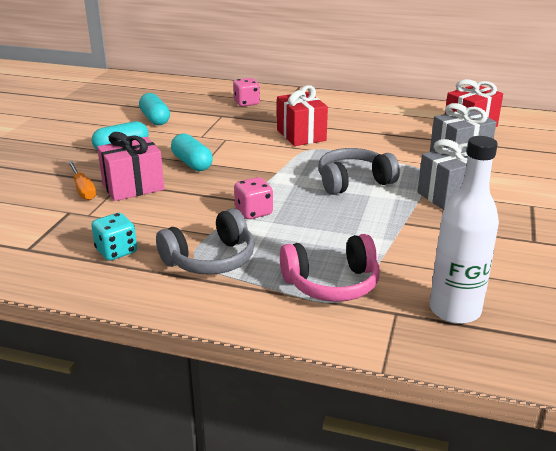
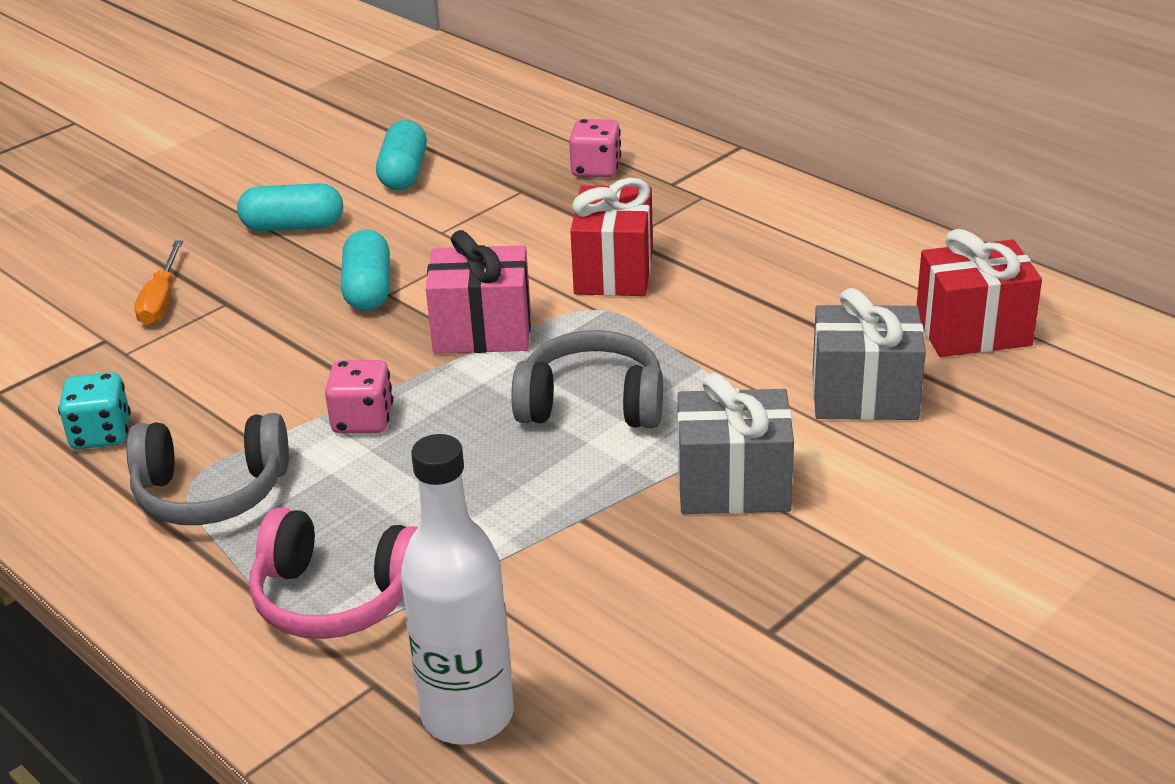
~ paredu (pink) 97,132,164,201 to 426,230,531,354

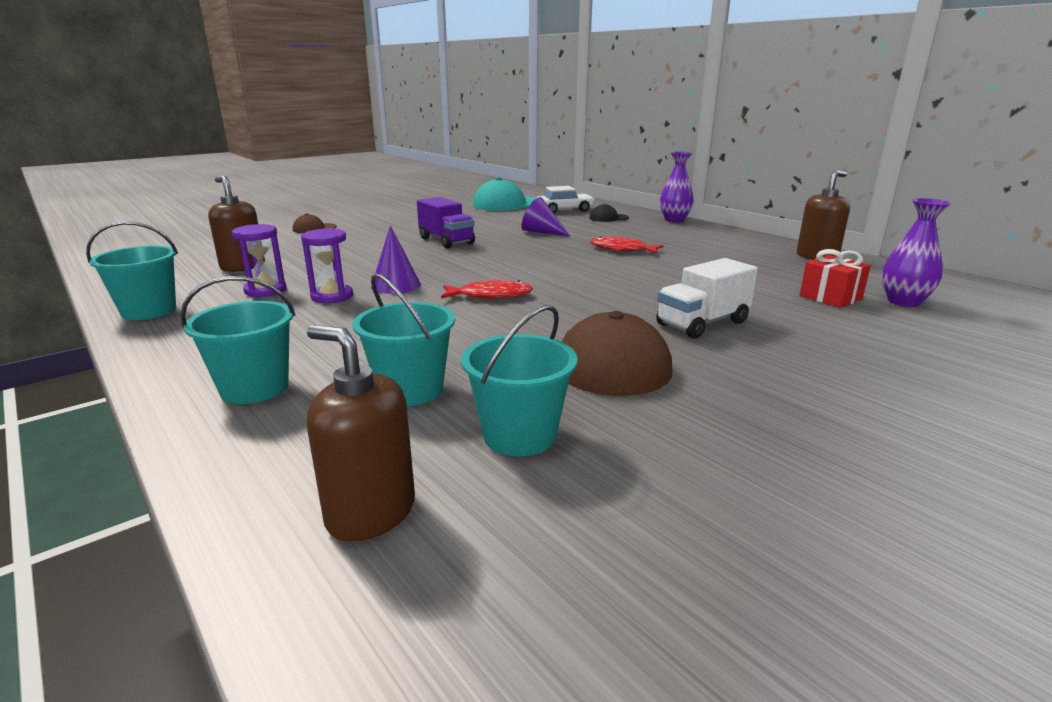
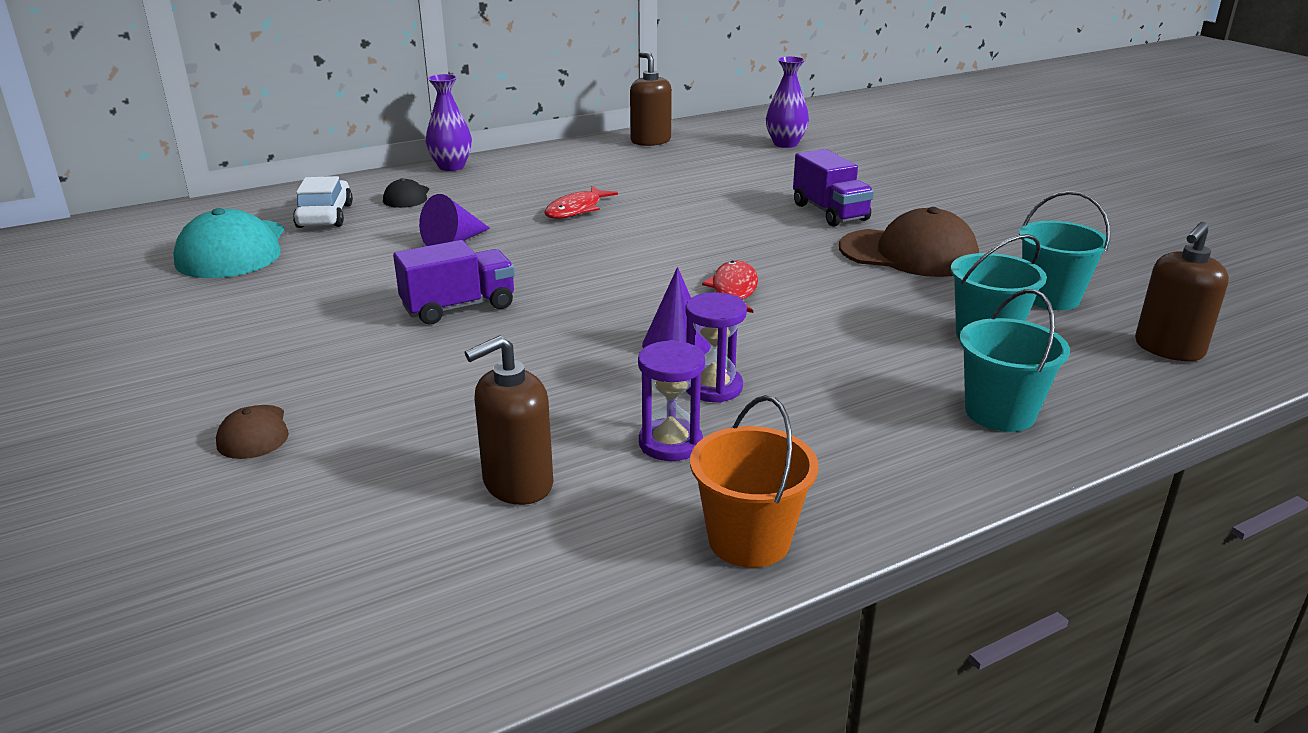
~ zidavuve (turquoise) 86,221,178,320 to zidavuve (orange) 690,395,819,568
- paredu (red) 799,249,871,308
~ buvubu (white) 656,258,758,339 to buvubu (purple) 793,149,874,227

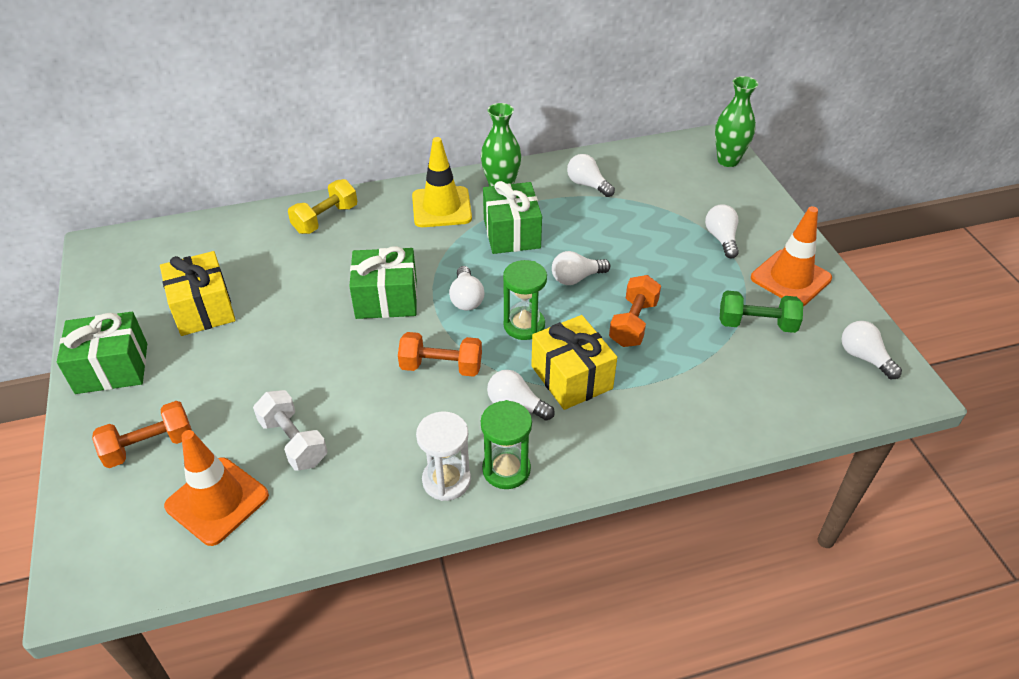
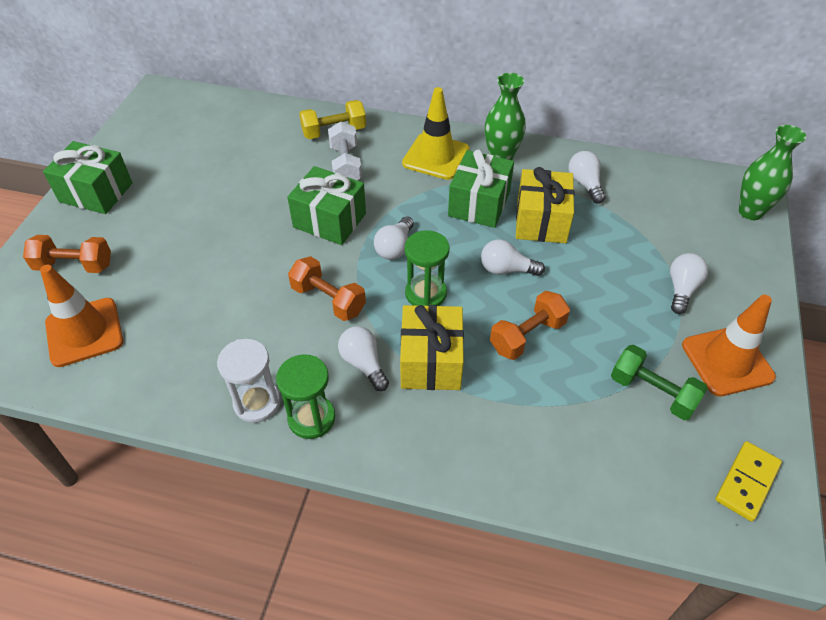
~ paredu (yellow) 160,251,236,336 to 516,167,575,243
~ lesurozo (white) 842,321,902,379 to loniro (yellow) 716,441,782,522
~ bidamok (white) 253,390,327,471 to 328,122,362,180

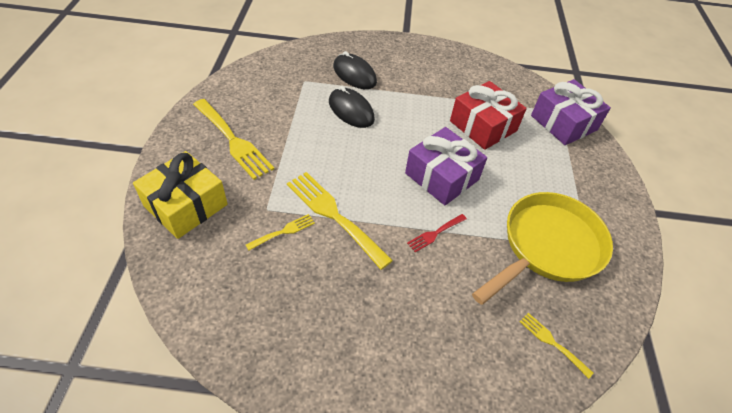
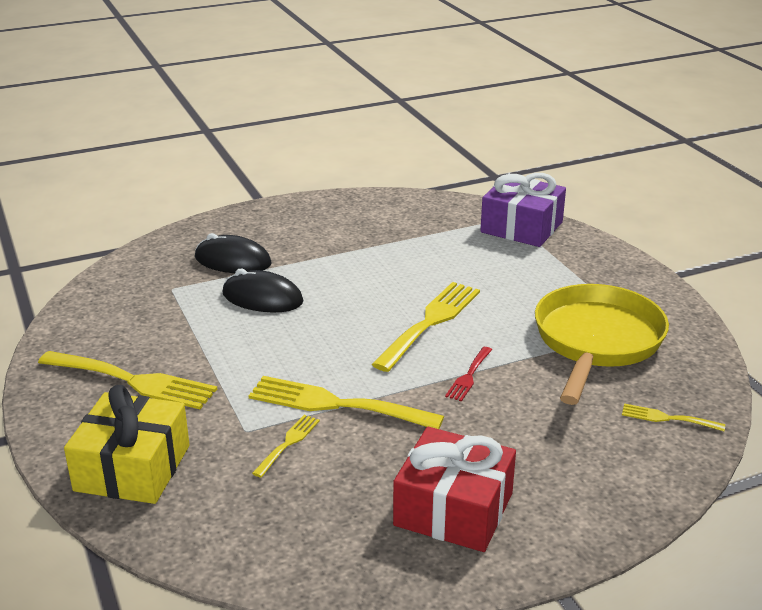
~ paredu (red) 450,81,527,150 to 393,427,516,552
~ paredu (purple) 405,127,487,205 to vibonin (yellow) 372,282,480,372

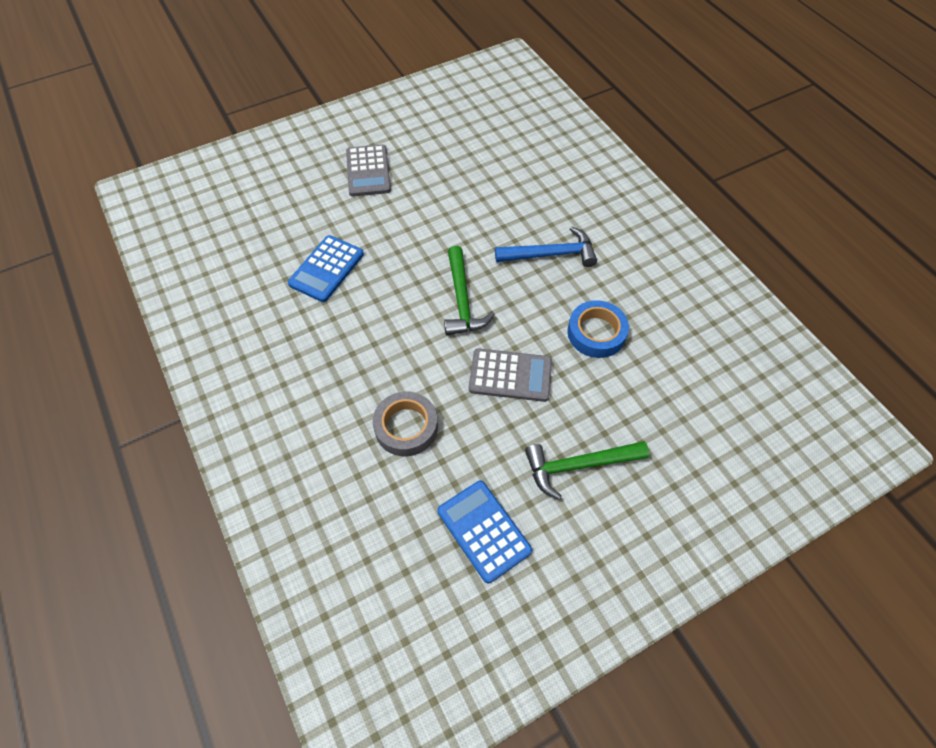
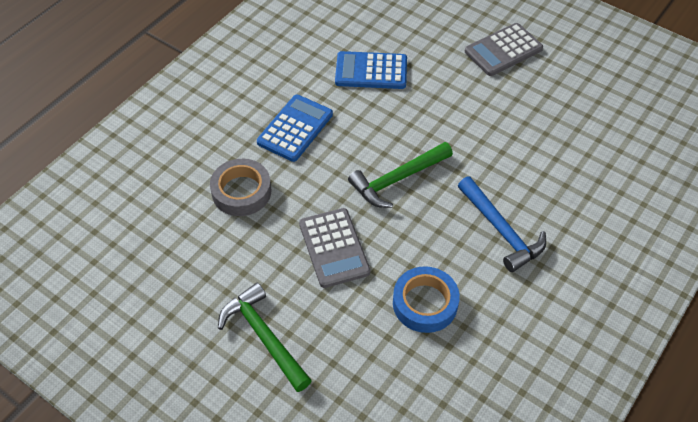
~ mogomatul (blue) 437,481,532,584 to 257,95,333,162

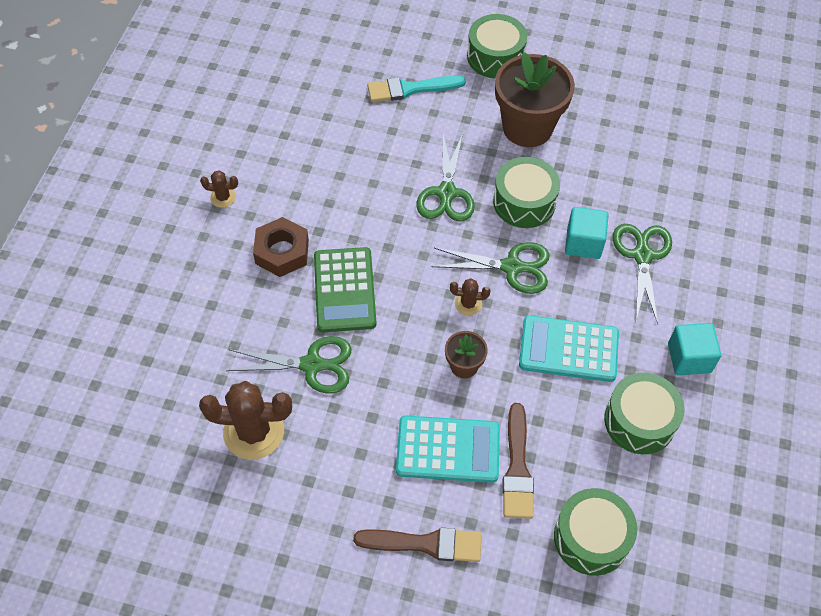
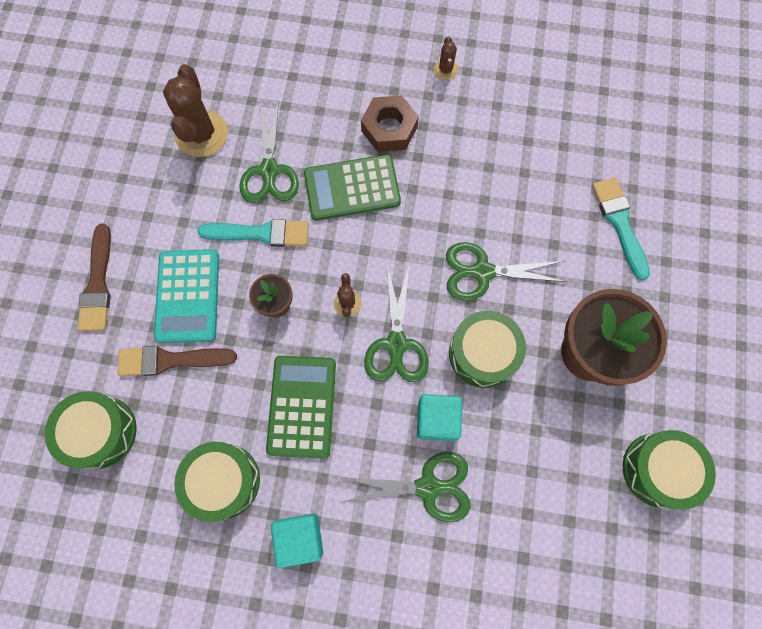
~ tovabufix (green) 467,14,527,78 to 622,430,716,510
~ mogomatul (turquoise) 519,315,619,382 to mogomatul (green) 266,356,336,458
+ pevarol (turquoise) 197,219,309,247

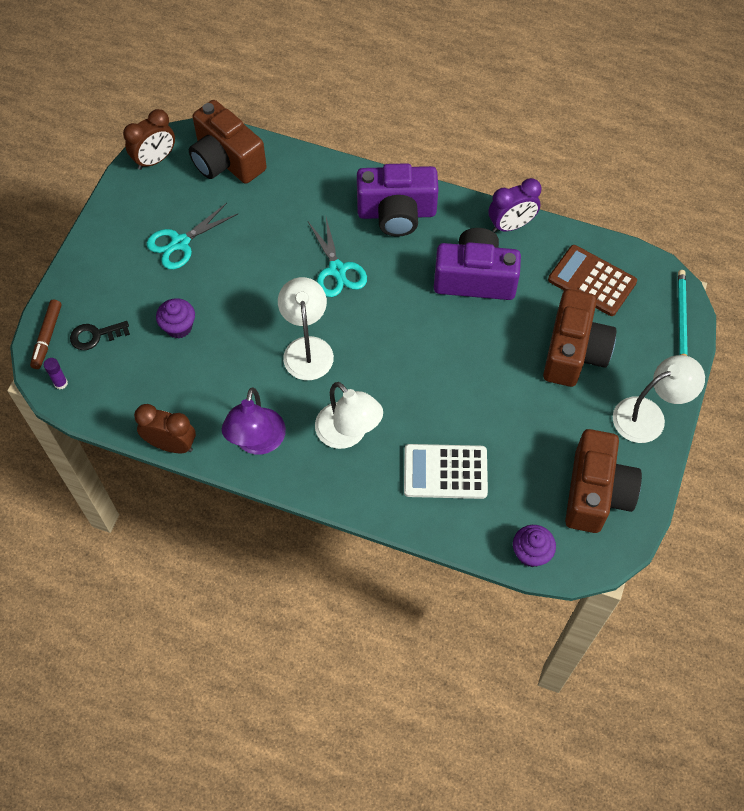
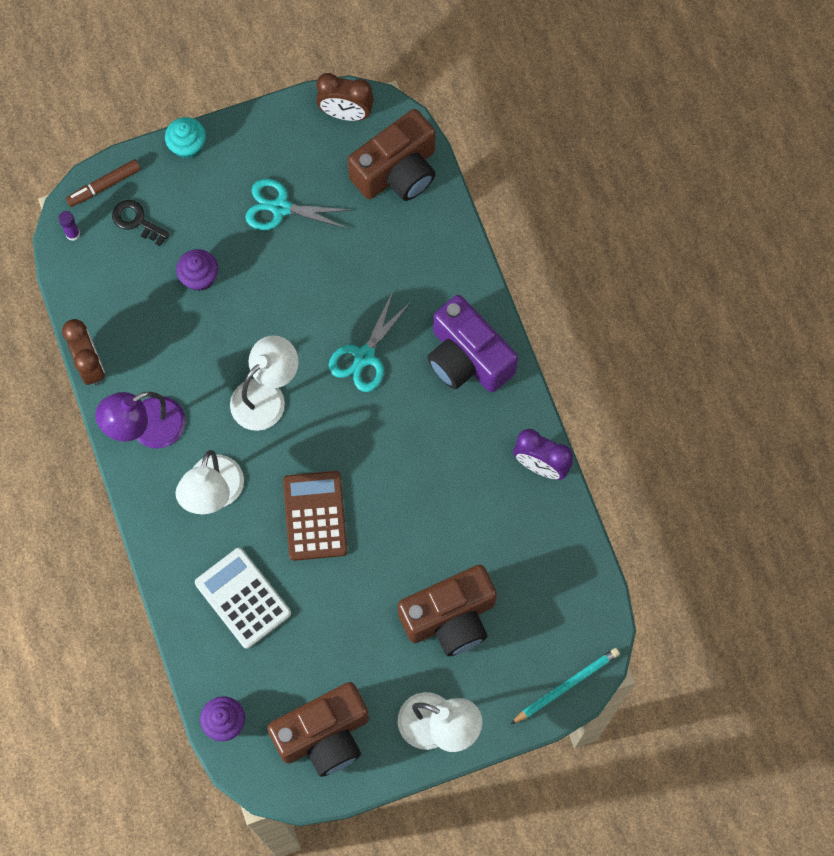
~ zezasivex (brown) 189,100,267,184 = 348,109,436,201 135 degrees counterclockwise
- zezasivex (purple) 434,228,521,300
~ mogomatul (brown) 548,245,637,316 to 283,471,348,561
+ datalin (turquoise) 165,117,206,159

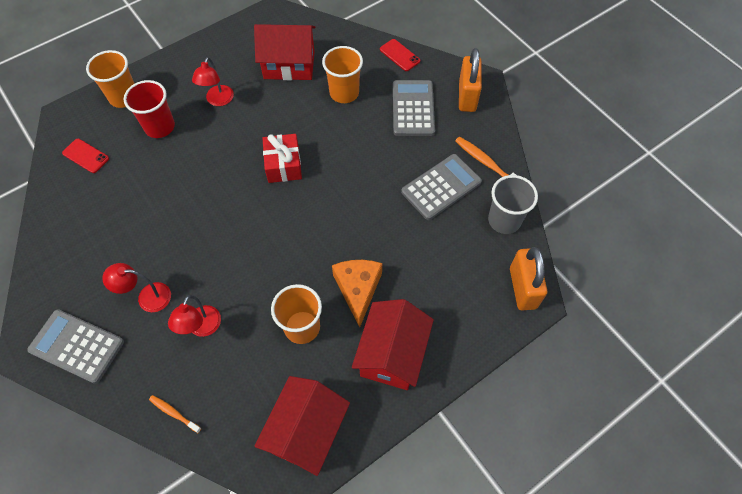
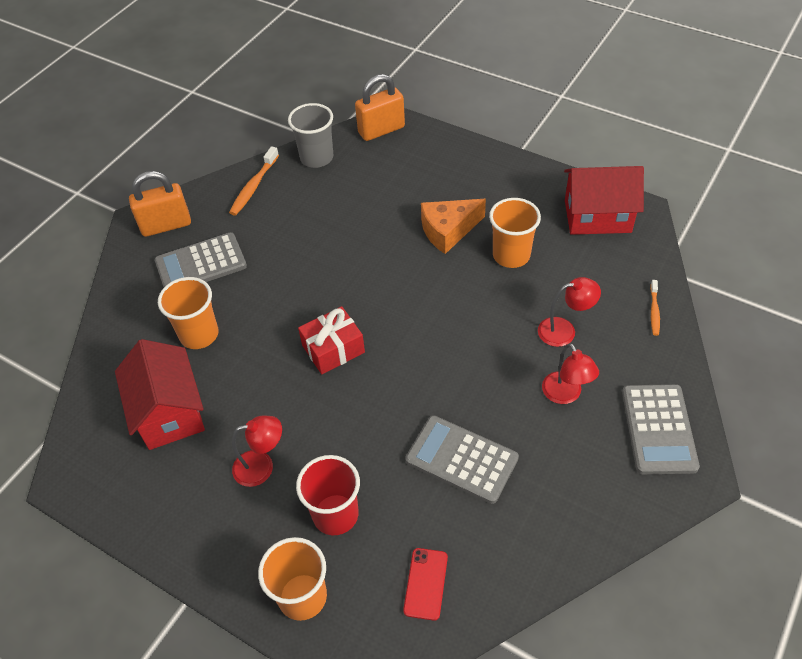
- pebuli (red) 380,39,420,71
~ mogomatul (grey) 401,154,482,220 to 405,415,519,504
- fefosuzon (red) 352,299,434,390

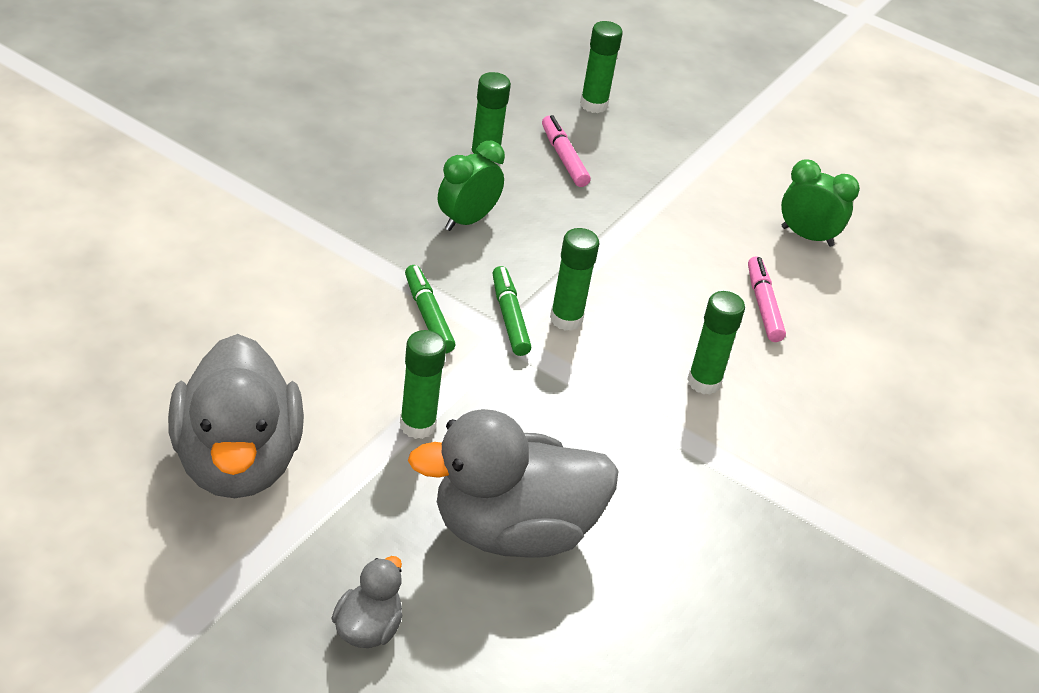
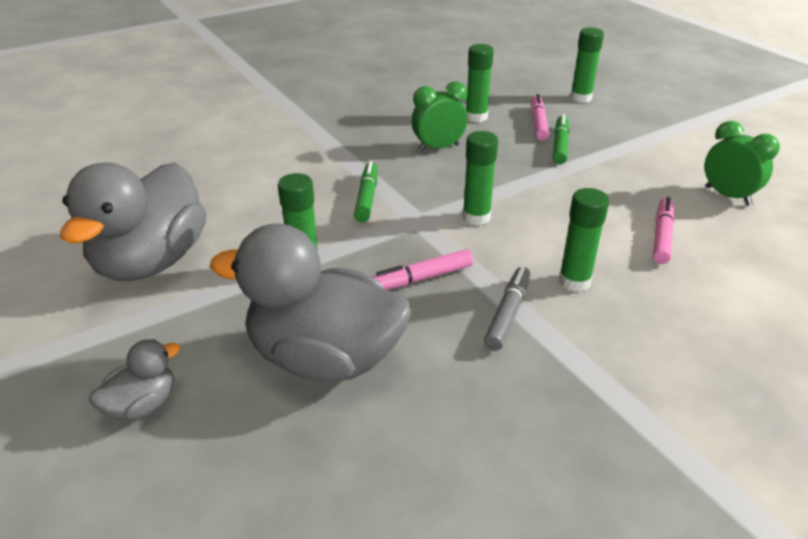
~ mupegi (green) 492,266,531,356 to 553,114,570,164
+ mupegi (pink) 372,250,473,290
+ mupegi (grey) 484,267,531,351

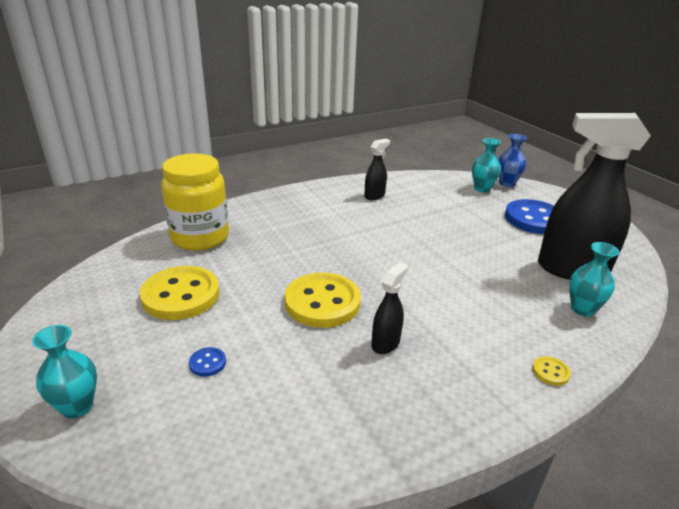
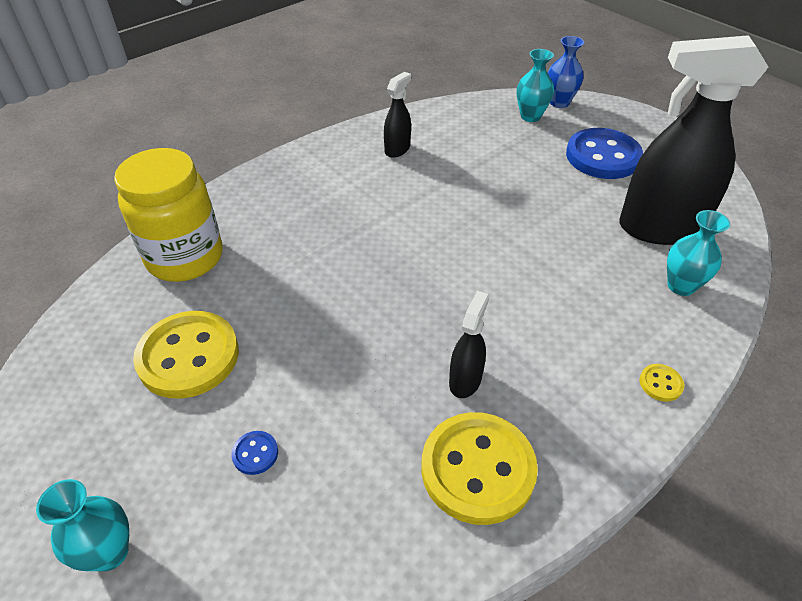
~ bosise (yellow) 285,273,361,328 to 422,412,538,525

